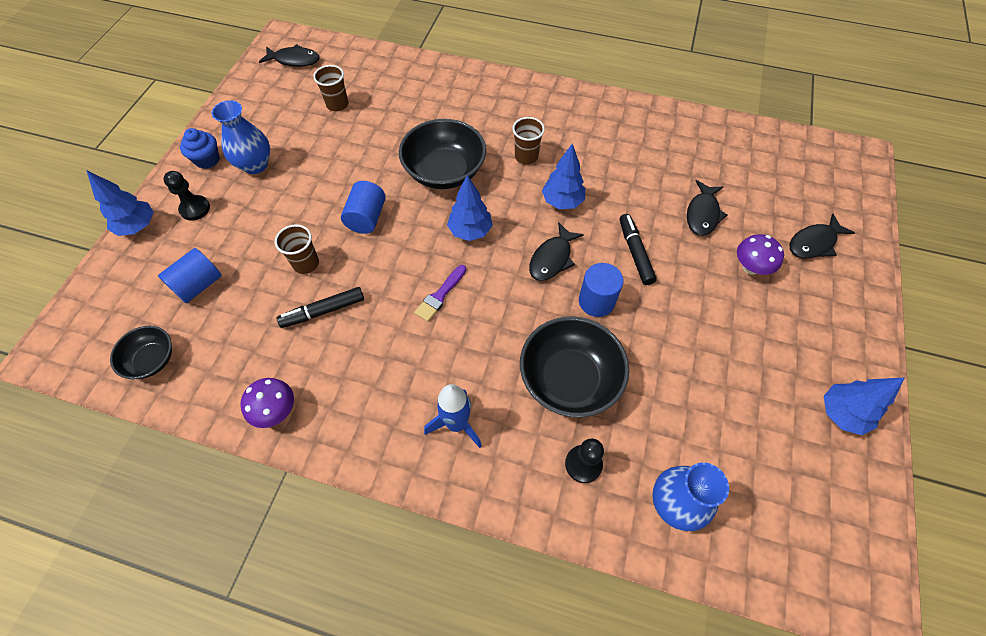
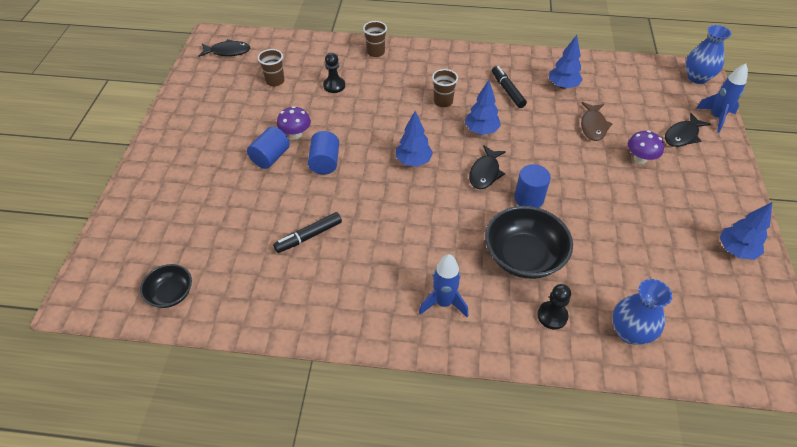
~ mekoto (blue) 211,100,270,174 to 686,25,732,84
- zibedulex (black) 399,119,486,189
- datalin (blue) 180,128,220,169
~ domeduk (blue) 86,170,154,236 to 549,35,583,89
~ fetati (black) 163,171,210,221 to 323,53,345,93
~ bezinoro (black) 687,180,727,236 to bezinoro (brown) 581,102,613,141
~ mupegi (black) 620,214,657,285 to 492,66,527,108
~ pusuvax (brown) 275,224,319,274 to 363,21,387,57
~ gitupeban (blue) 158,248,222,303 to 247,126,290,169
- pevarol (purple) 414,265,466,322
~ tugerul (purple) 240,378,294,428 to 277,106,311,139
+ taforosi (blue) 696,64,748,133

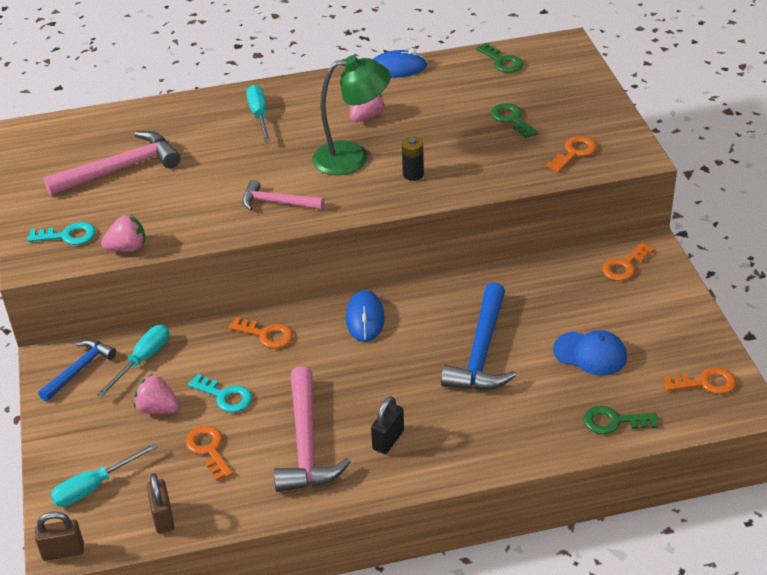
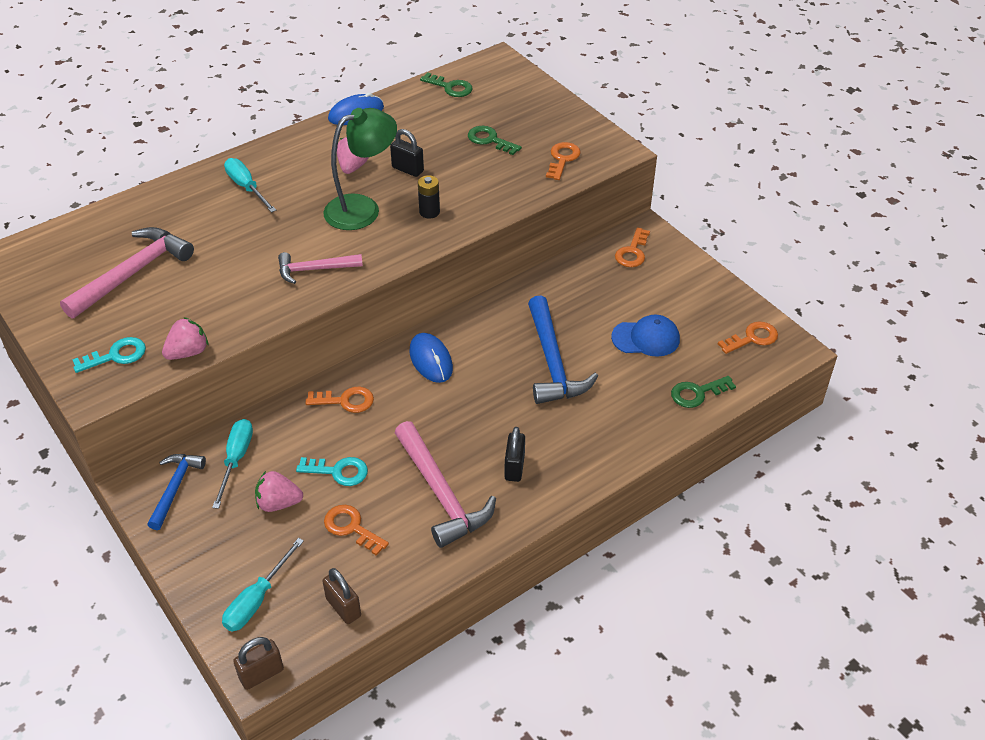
+ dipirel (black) 390,129,424,177

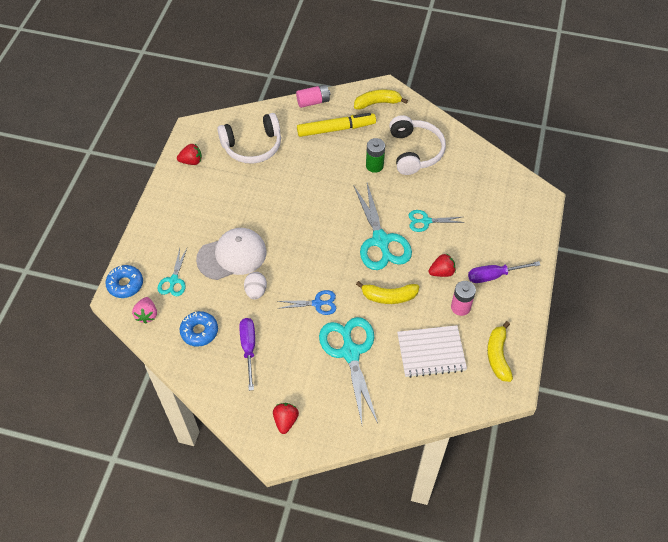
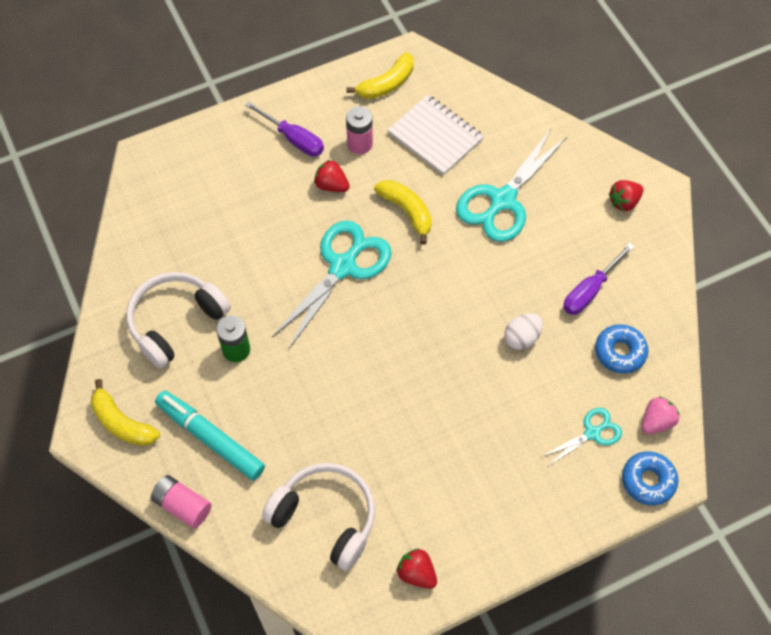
~ mupegi (yellow) 297,113,376,137 to mupegi (turquoise) 155,391,265,481
- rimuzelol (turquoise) 409,210,465,232
- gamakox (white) 196,228,267,280
- rimuzelol (blue) 277,290,336,315

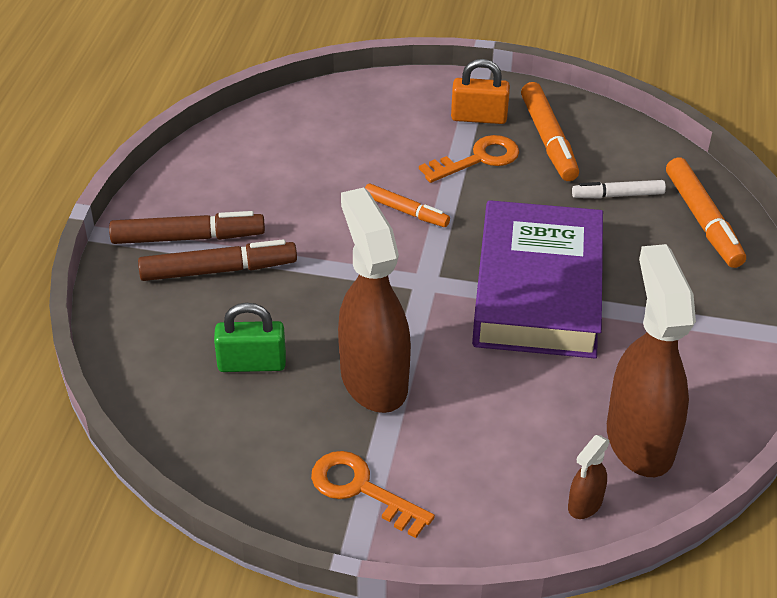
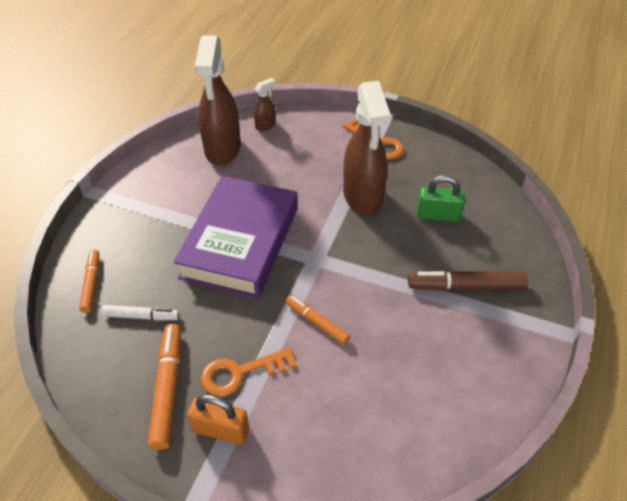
~ mupegi (orange) 666,158,746,268 = 79,249,99,313 x0.63
- mupegi (brown) 109,211,265,244

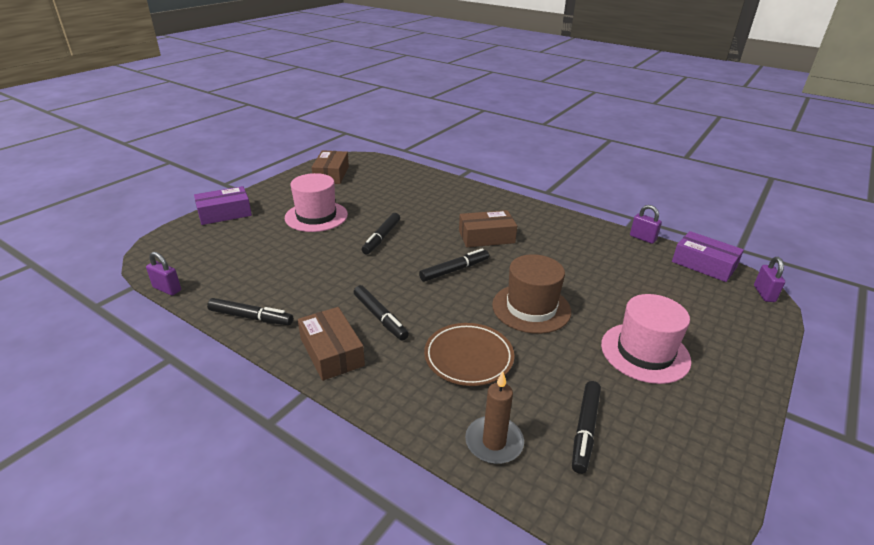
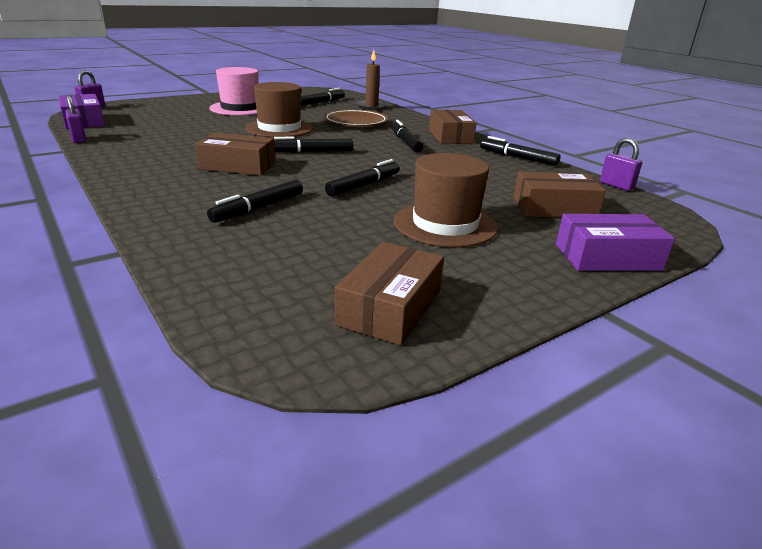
~ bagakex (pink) 285,173,348,232 to bagakex (brown) 394,153,498,248
+ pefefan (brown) 513,172,606,217
+ mupegi (black) 207,180,303,223

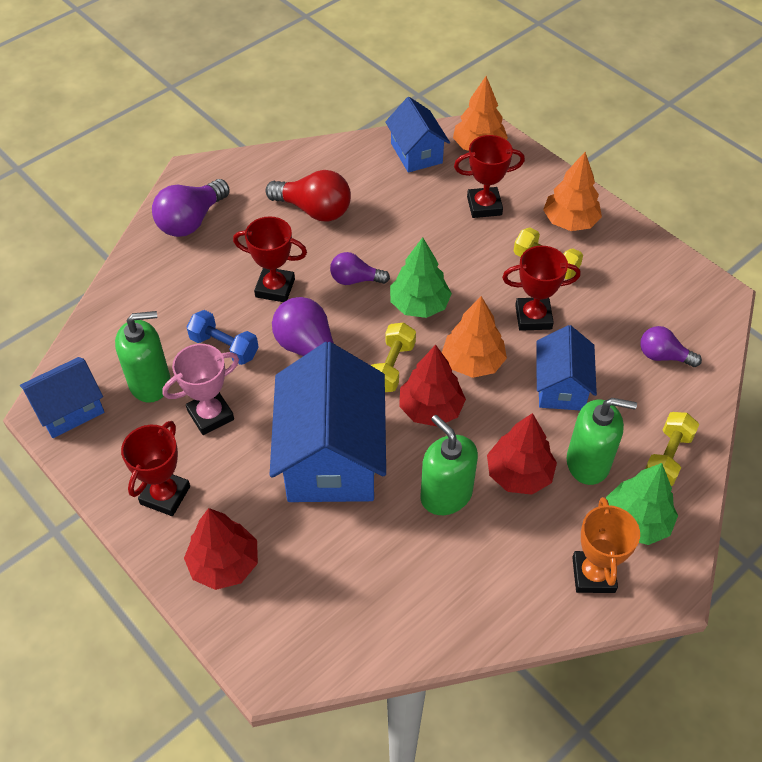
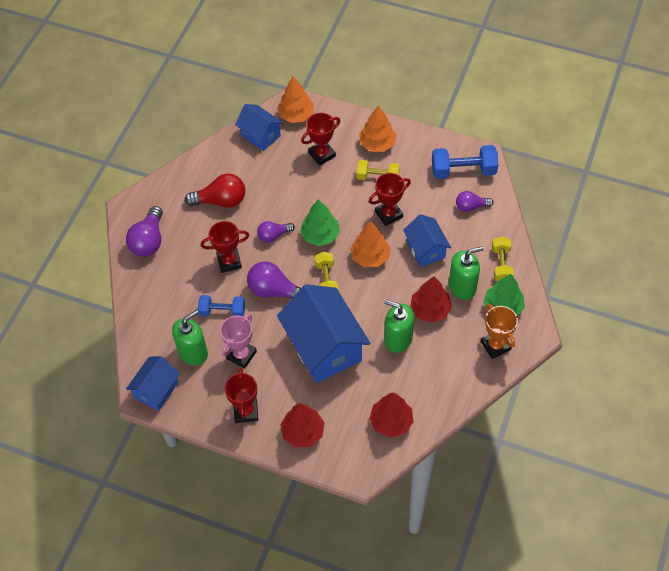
~ domeduk (red) 399,345,466,426 to 369,393,413,438
+ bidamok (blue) 432,145,498,179

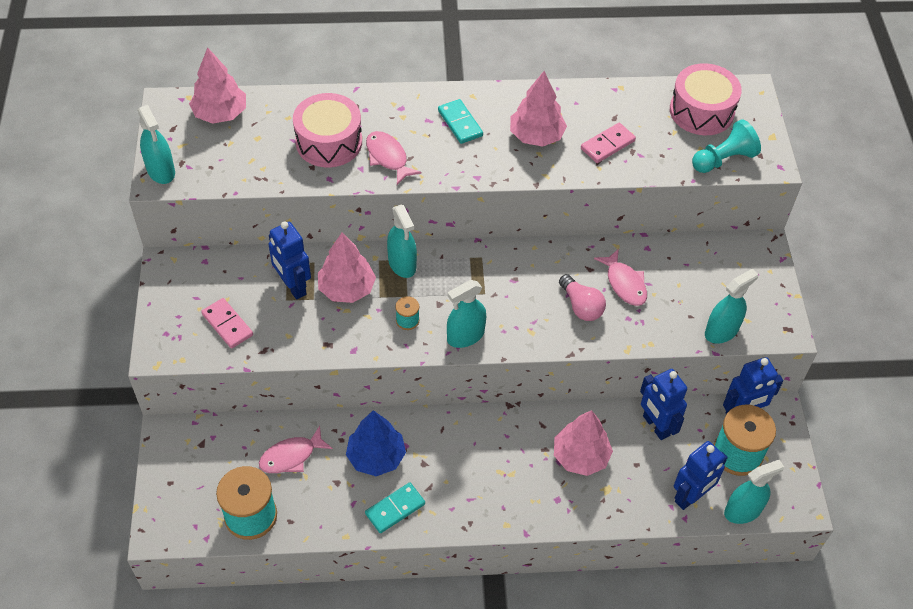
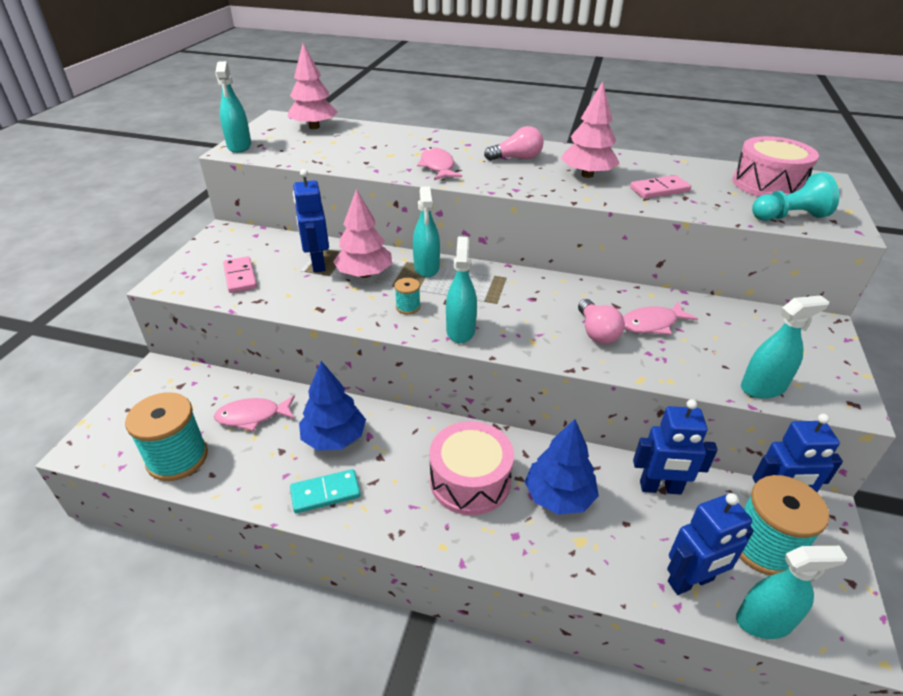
~ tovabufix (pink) 293,93,362,167 to 429,421,514,515
~ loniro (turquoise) 438,99,483,144 to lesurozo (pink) 484,126,544,161
~ bezinoro (pink) 594,249,647,306 = 623,302,698,335 75 degrees clockwise
~ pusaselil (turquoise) 447,280,486,348 = 446,237,477,343 105 degrees clockwise
~ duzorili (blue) 640,369,687,440 = 633,399,718,494 75 degrees counterclockwise
~ domeduk (pink) 554,410,613,476 to domeduk (blue) 525,419,599,515

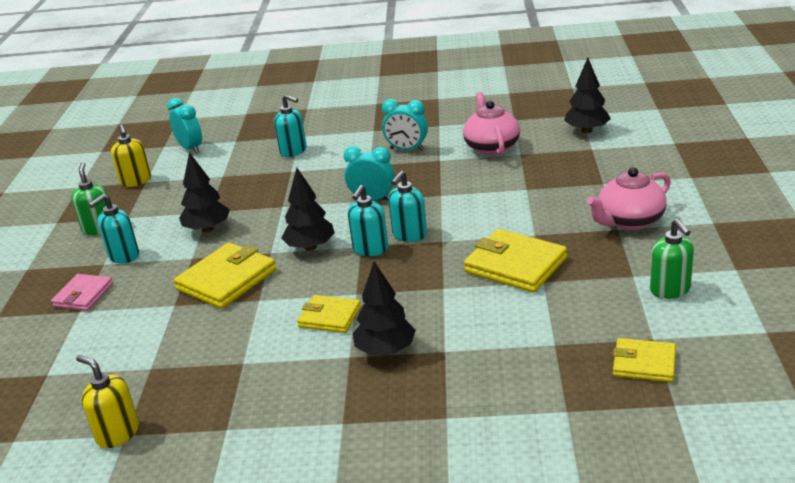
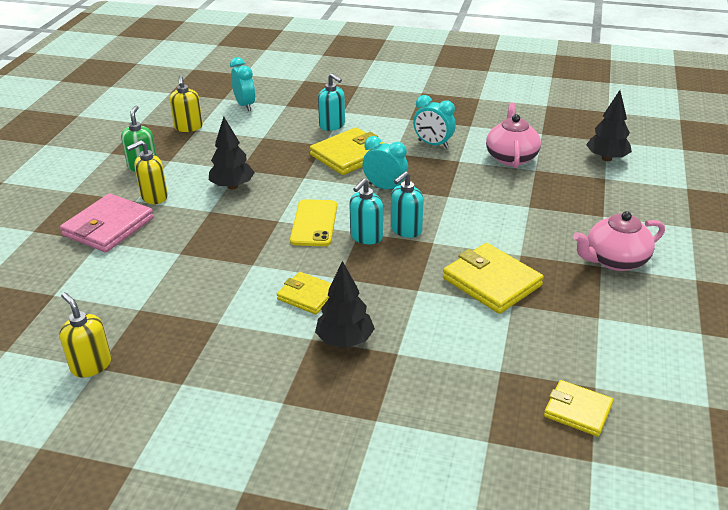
~ domeduk (black) 281,168,335,251 to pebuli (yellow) 290,199,337,246
~ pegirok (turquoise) 89,194,139,264 to pegirok (yellow) 127,140,168,204
- pegirok (green) 650,219,694,299
~ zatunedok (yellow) 174,243,276,309 to 310,127,384,175
~ zatunedok (pink) 51,274,113,311 = 60,193,154,252 x1.63

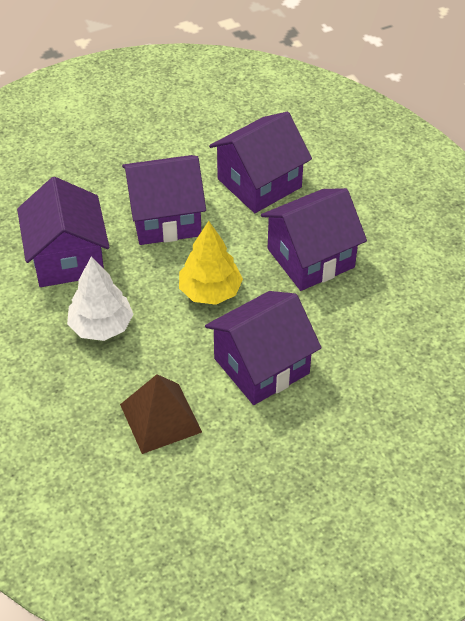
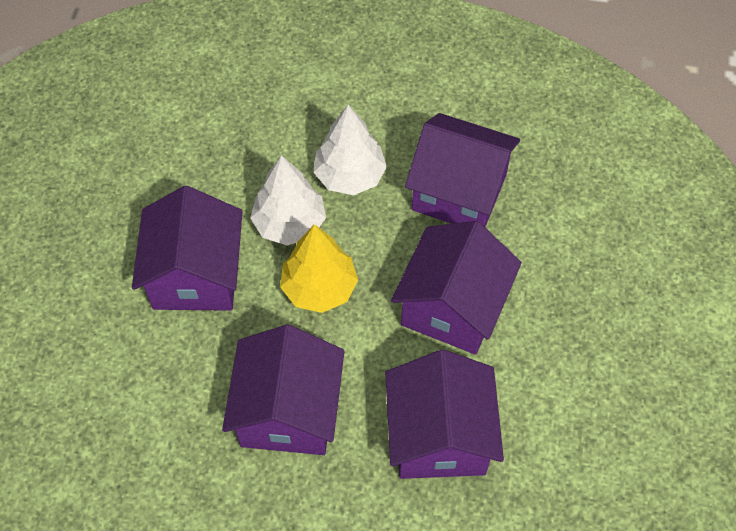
- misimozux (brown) 120,374,202,454
+ domeduk (white) 250,155,326,245

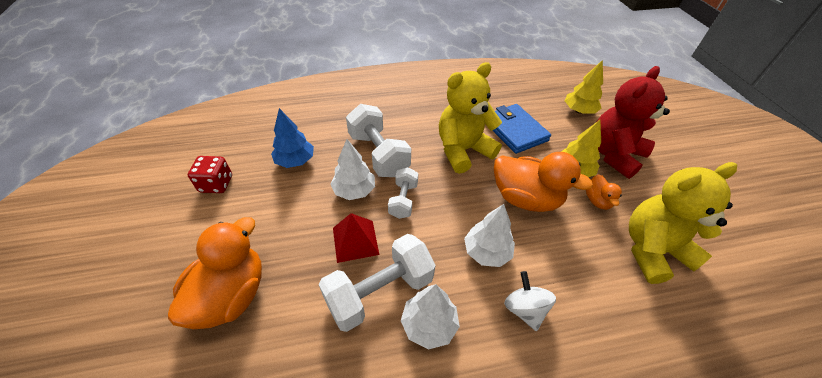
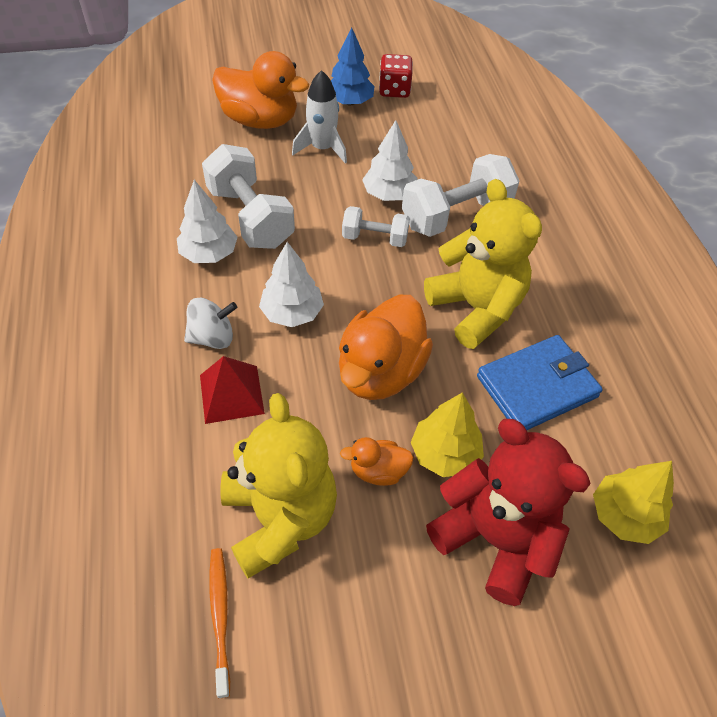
~ domeduk (blue) 271,108,314,168 to 331,27,375,105
~ misimozux (red) 333,213,379,263 to 200,356,265,424
+ taforosi (white) 292,70,347,164
+ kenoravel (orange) 209,548,230,698

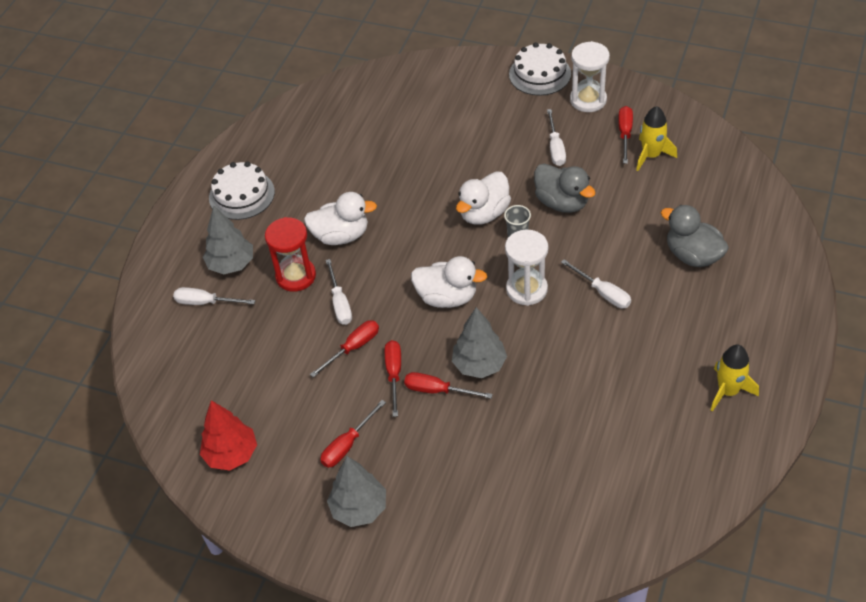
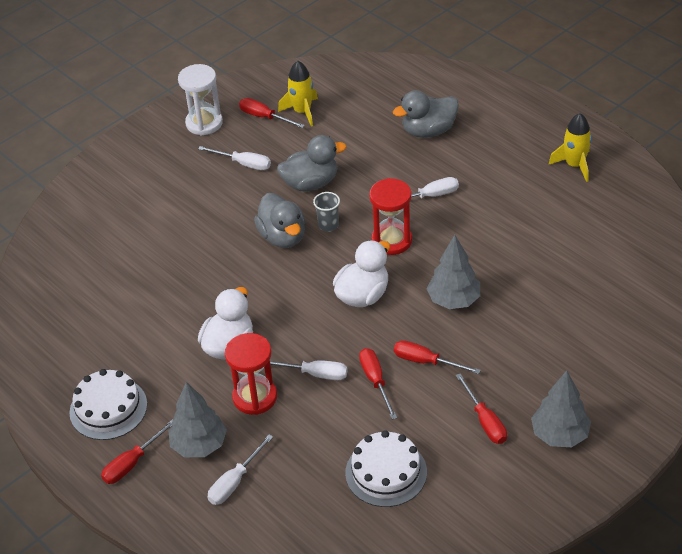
~ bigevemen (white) 509,42,571,96 to 345,430,427,507
~ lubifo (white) 456,171,511,225 to lubifo (grey) 254,193,305,248
~ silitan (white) 505,230,548,306 to silitan (red) 369,178,412,255
~ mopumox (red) 404,372,493,399 to 101,420,173,484
- domeduk (red) 200,400,257,470

